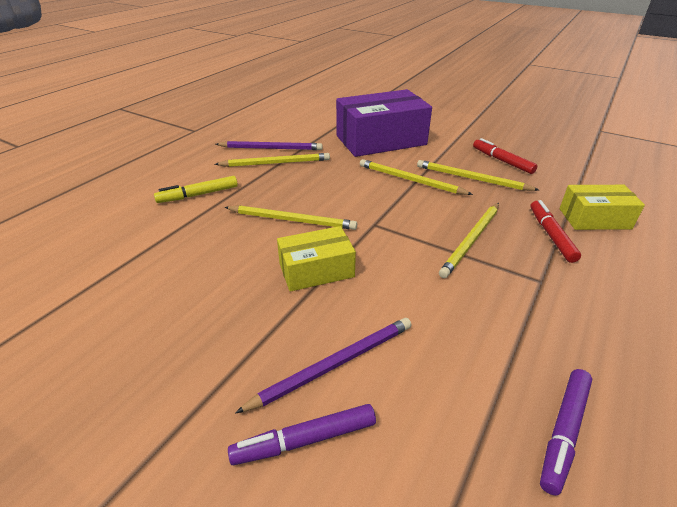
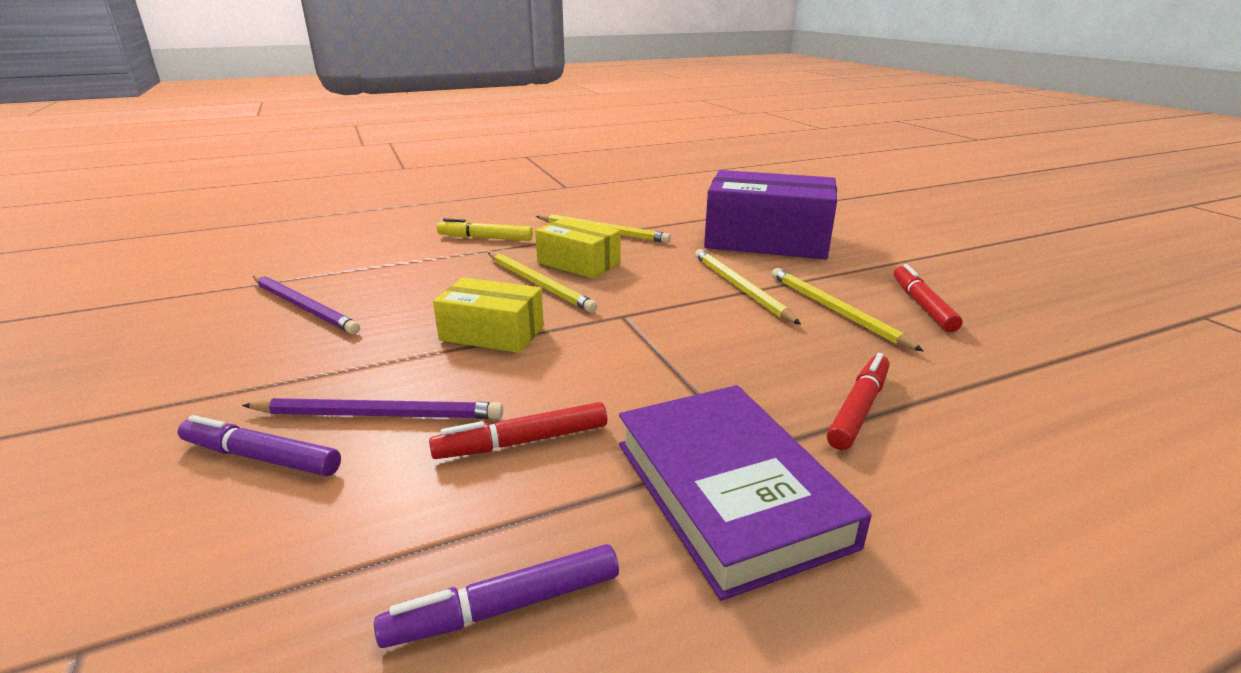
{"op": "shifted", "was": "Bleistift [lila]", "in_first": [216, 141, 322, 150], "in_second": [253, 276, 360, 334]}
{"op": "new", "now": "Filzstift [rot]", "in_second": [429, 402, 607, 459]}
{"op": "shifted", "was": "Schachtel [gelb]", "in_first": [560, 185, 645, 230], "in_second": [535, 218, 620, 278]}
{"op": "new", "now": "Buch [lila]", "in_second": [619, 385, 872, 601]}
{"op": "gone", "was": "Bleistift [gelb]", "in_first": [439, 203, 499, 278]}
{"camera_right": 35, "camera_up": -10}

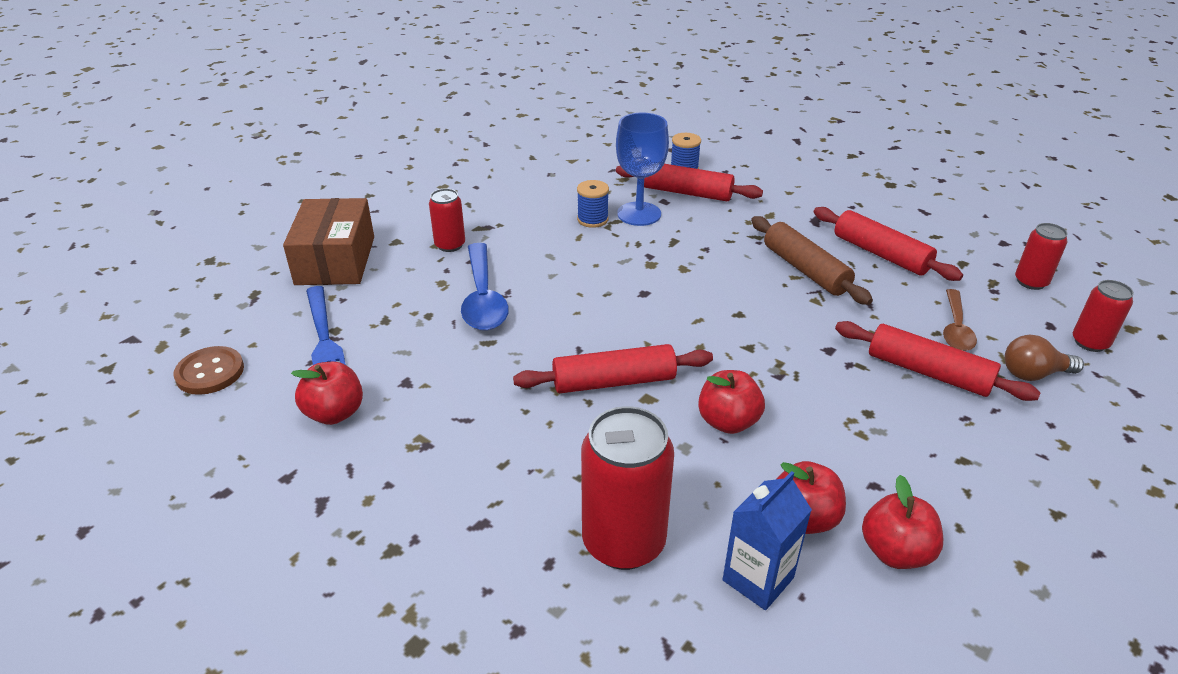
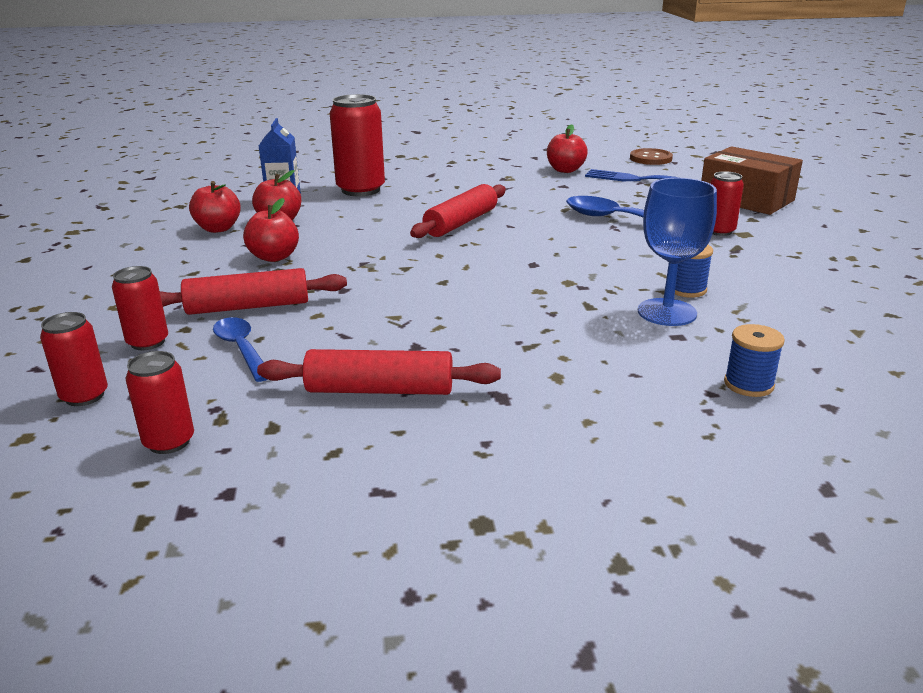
{"op": "swapped", "was": "Glühbirne [braun]", "now": "Dose [rot]", "in_first": [1005, 335, 1084, 381], "in_second": [112, 266, 168, 350]}
{"op": "repainted", "was": "Löffel [braun]", "now": "Löffel [blau]", "in_first": [943, 289, 977, 351], "in_second": [213, 317, 268, 382]}
{"op": "shifted", "was": "Apfel [rot]", "in_first": [698, 370, 765, 434], "in_second": [243, 198, 299, 262]}
{"op": "gone", "was": "Nudelholz [rot]", "in_first": [616, 164, 763, 201]}
{"op": "gone", "was": "Nudelholz [braun]", "in_first": [751, 216, 873, 305]}
{"camera_right": 135, "camera_up": -10}

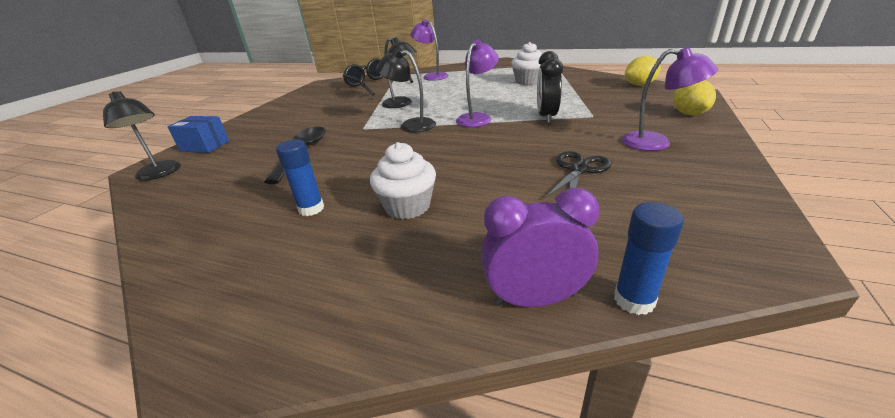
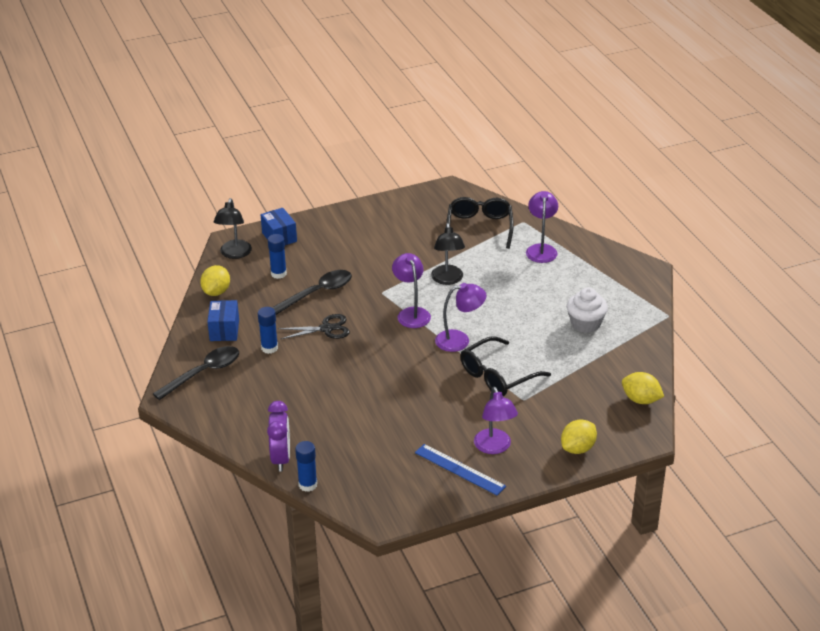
{"op": "new", "now": "Löffel [schwarz]", "in_second": [153, 346, 239, 400]}
{"op": "new", "now": "Zitrone [gelb]", "in_second": [200, 265, 230, 296]}
{"op": "new", "now": "Schachtel [blau]", "in_second": [207, 300, 239, 341]}
{"op": "rotated", "was": "Wecker [lila]", "in_first": [481, 188, 599, 307], "in_second": [267, 401, 290, 472], "clockwise": 45}
{"op": "new", "now": "Klebestift [blau]", "in_second": [268, 234, 287, 279]}
{"op": "shifted", "was": "Schere [schwarz]", "in_first": [545, 151, 612, 198], "in_second": [278, 314, 350, 339]}
{"op": "repainted", "was": "Lampe [schwarz]", "now": "Lampe [lila]", "in_first": [376, 48, 436, 132], "in_second": [392, 253, 431, 328]}
{"op": "new", "now": "Lineal [blau]", "in_second": [415, 444, 506, 495]}
{"op": "swapped", "was": "Wecker [schwarz]", "now": "Brille [schwarz]", "in_first": [537, 51, 563, 123], "in_second": [460, 336, 551, 396]}
{"op": "gone", "was": "Muffin [weiß]", "in_first": [370, 142, 436, 219]}
{"camera_right": 45, "camera_up": 5}

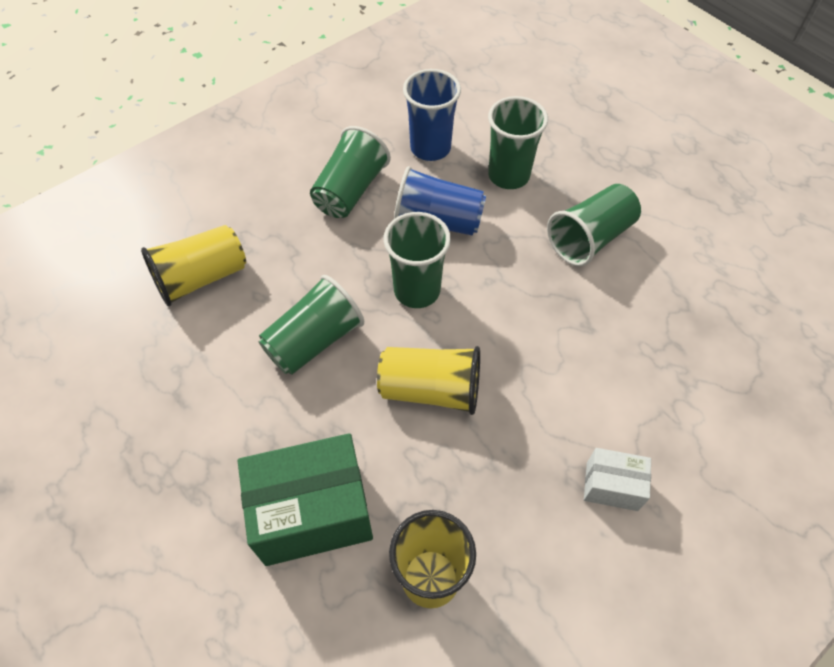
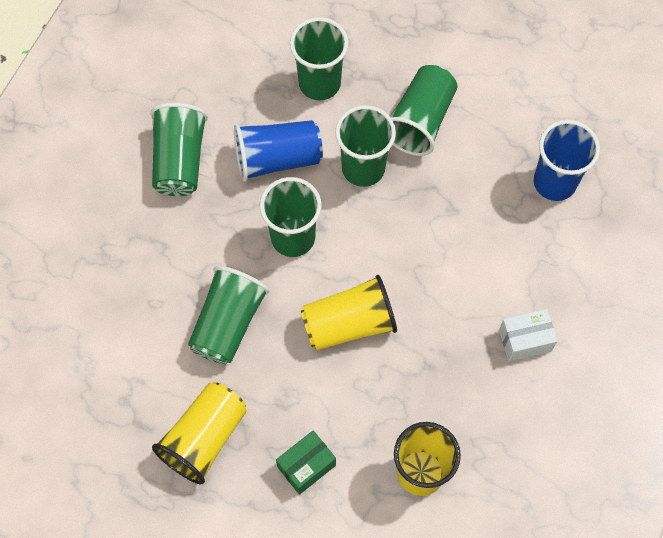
{"op": "shifted", "was": "Becher [gelb]", "in_first": [141, 225, 246, 306], "in_second": [152, 382, 247, 484]}
{"op": "scaled", "was": "Schachtel [grün]", "in_first": [238, 433, 373, 566], "in_second": [276, 430, 336, 495], "ratio": 0.51}
{"op": "new", "now": "Becher [grün]", "in_second": [335, 105, 396, 187]}
{"op": "shifted", "was": "Becher [blau]", "in_first": [403, 69, 461, 161], "in_second": [534, 120, 600, 201]}
{"camera_right": -25, "camera_up": 10}

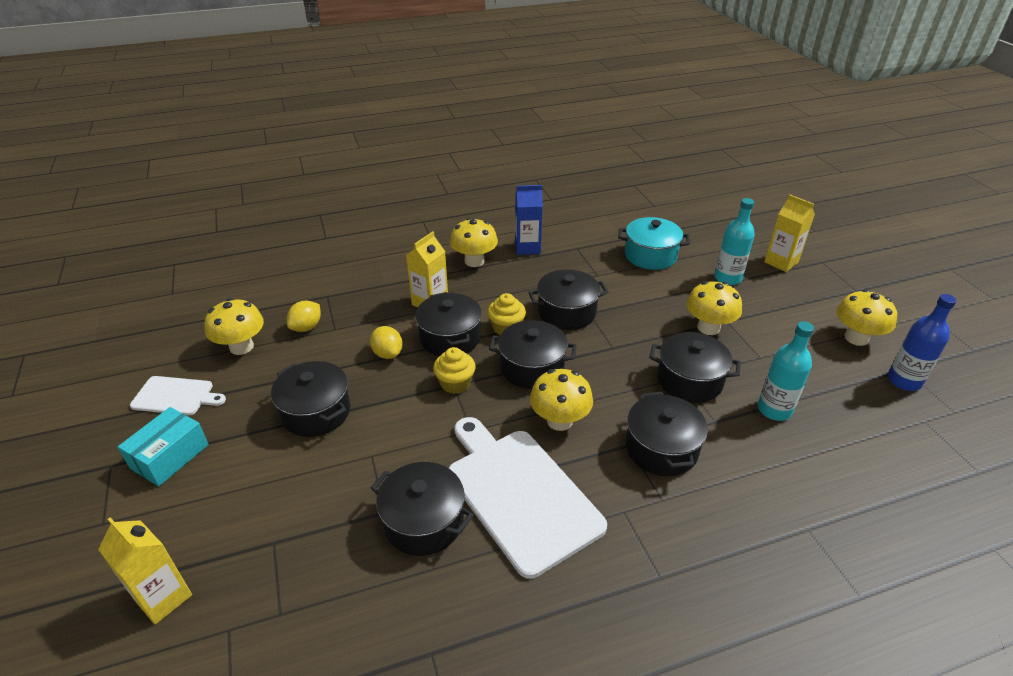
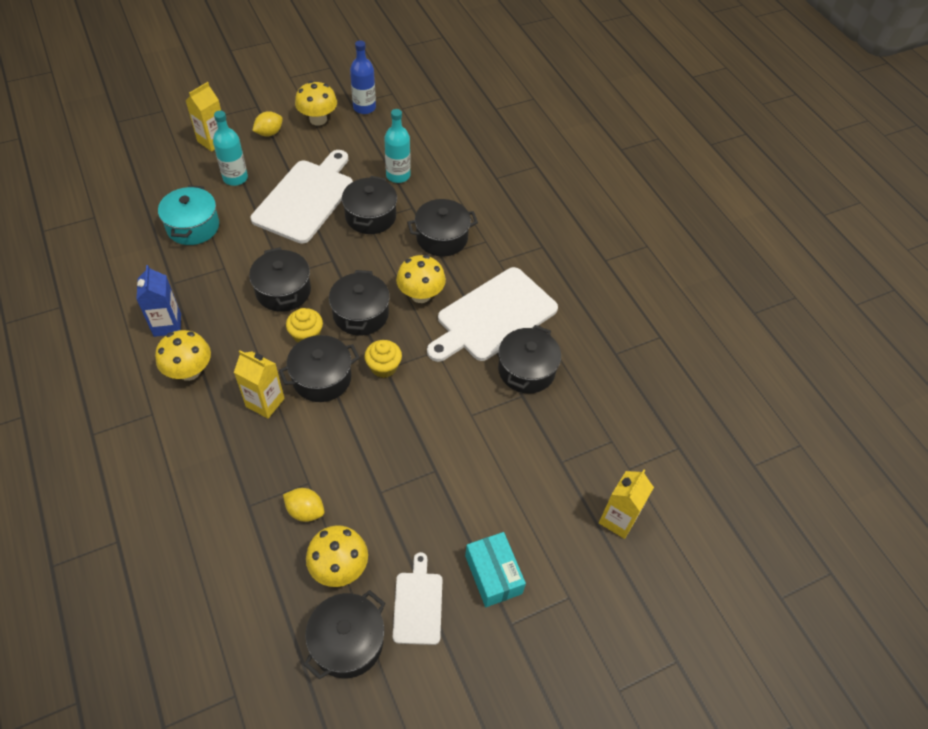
{"op": "swapped", "was": "Pilz [gelb]", "now": "Schneidebrett [weiß]", "in_first": [686, 281, 742, 335], "in_second": [251, 150, 353, 244]}
{"op": "shifted", "was": "Zitrone [gelb]", "in_first": [370, 326, 403, 359], "in_second": [252, 111, 283, 136]}
{"op": "shifted", "was": "Kochtopf [schwarz]", "in_first": [271, 361, 350, 437], "in_second": [304, 590, 386, 680]}
{"op": "rotated", "was": "Schachtel [türkis]", "in_first": [118, 407, 209, 486], "in_second": [465, 532, 526, 607], "clockwise": 45}
{"camera_right": -100, "camera_up": 15}

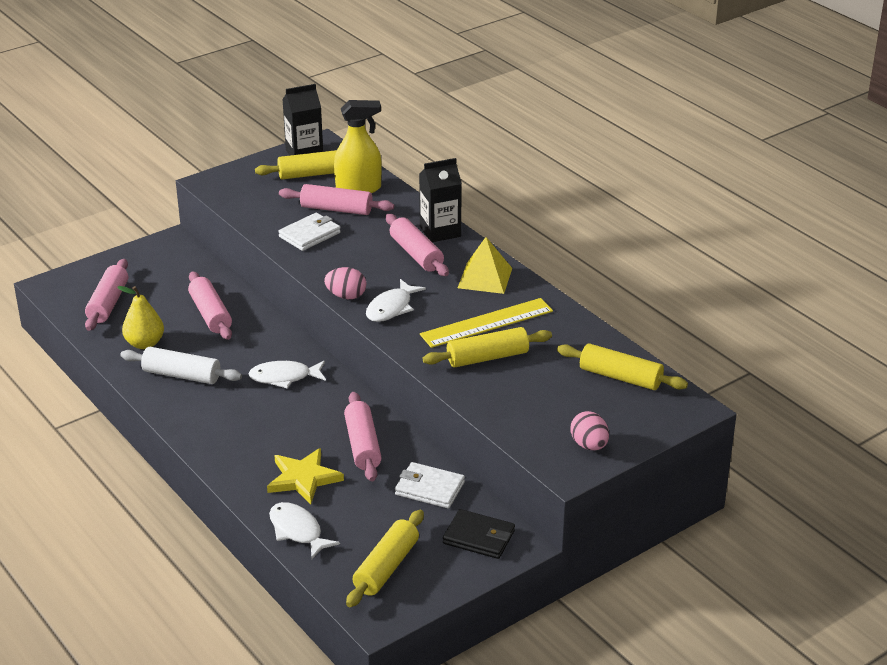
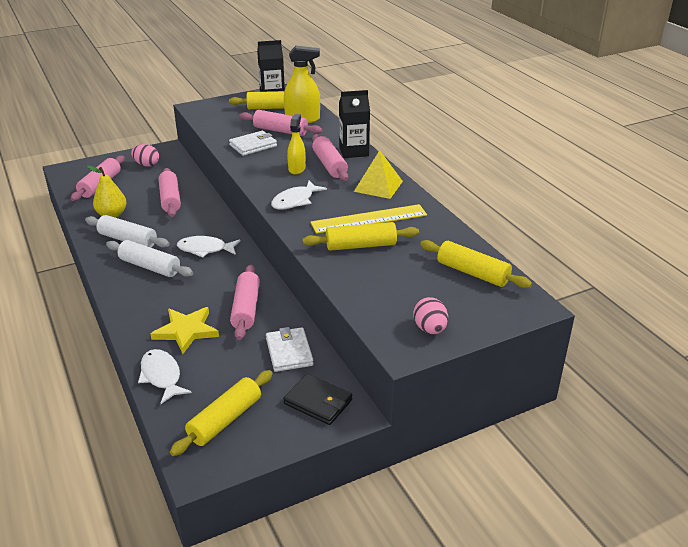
{"op": "new", "now": "Nudelholz [weiß]", "in_second": [106, 240, 193, 277]}
{"op": "shifted", "was": "Ei [rosa]", "in_first": [324, 267, 366, 299], "in_second": [131, 144, 159, 167]}
{"op": "rotated", "was": "Geldbörse [weiß]", "in_first": [395, 462, 465, 508], "in_second": [266, 327, 314, 372], "clockwise": 45}
{"op": "new", "now": "Sprühflasche [gelb]", "in_second": [287, 114, 306, 175]}
{"camera_right": 10, "camera_up": 0}

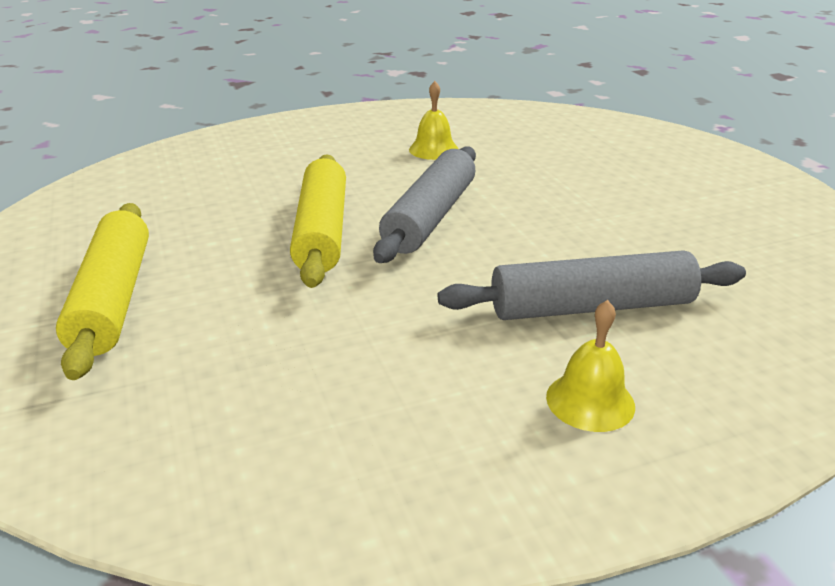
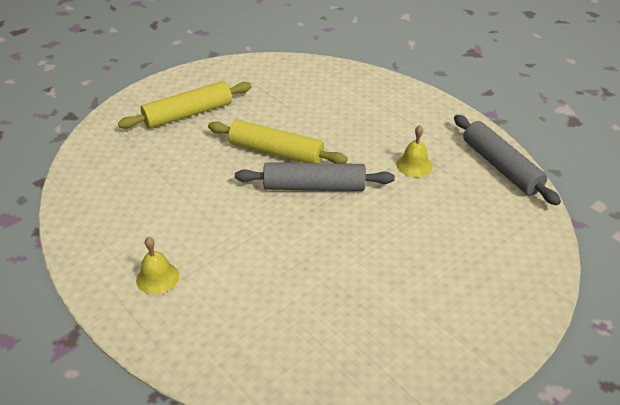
{"op": "rotated", "was": "Nudelholz [gelb]", "in_first": [290, 154, 346, 288], "in_second": [208, 120, 348, 164], "clockwise": 45}
{"op": "shifted", "was": "Nudelholz [grau]", "in_first": [438, 250, 746, 320], "in_second": [454, 115, 561, 205]}
{"camera_right": 70, "camera_up": 10}

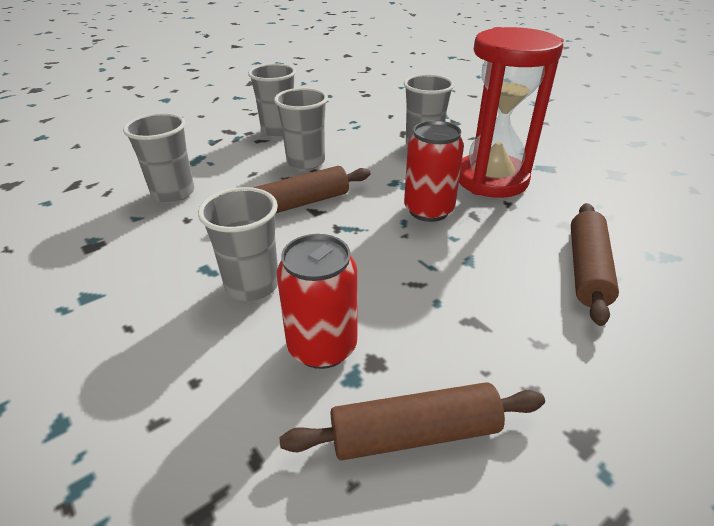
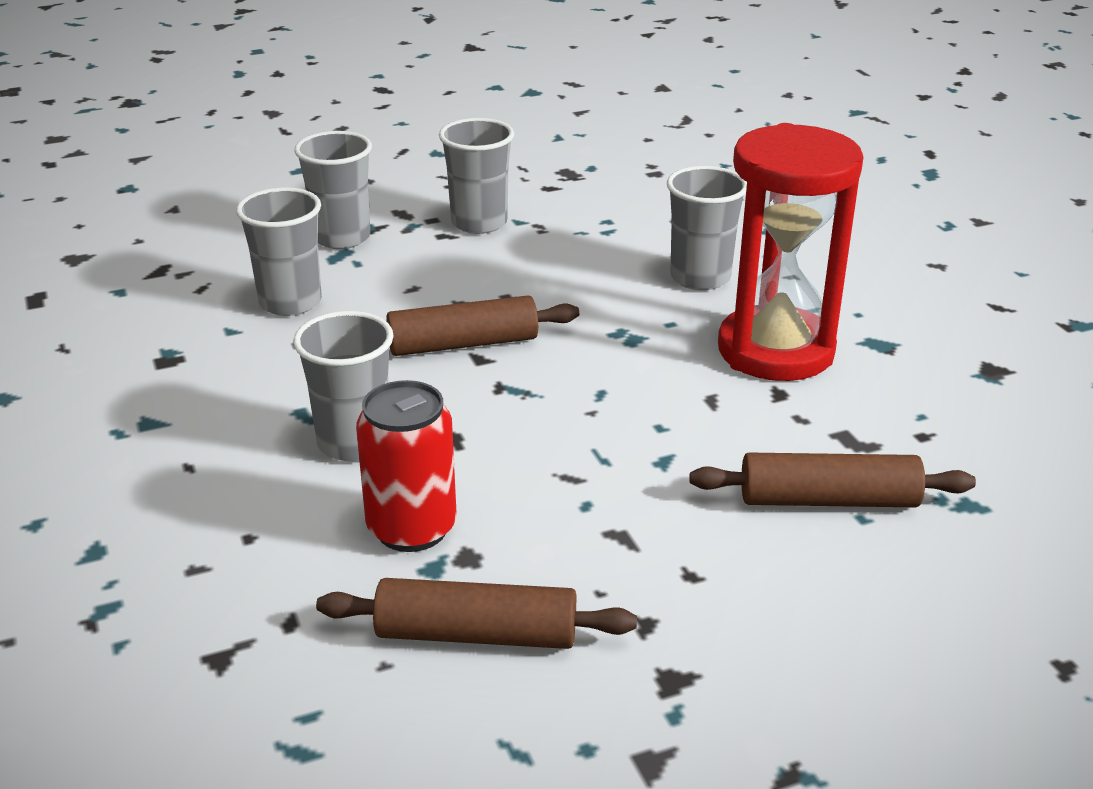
{"op": "shifted", "was": "Becher [grau]", "in_first": [274, 88, 328, 170], "in_second": [294, 131, 372, 249]}
{"op": "rotated", "was": "Nudelholz [braun]", "in_first": [571, 203, 619, 326], "in_second": [689, 453, 976, 507], "clockwise": 60}
{"op": "gone", "was": "Dose [rot]", "in_first": [404, 120, 464, 222]}
{"camera_right": 15, "camera_up": -5}

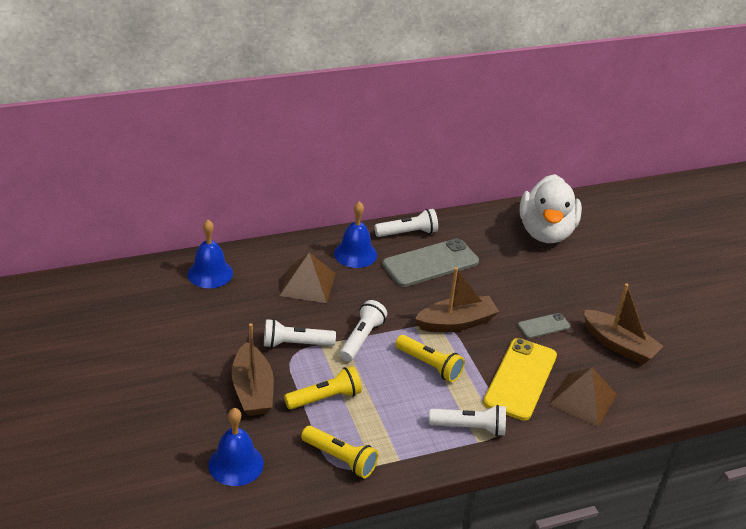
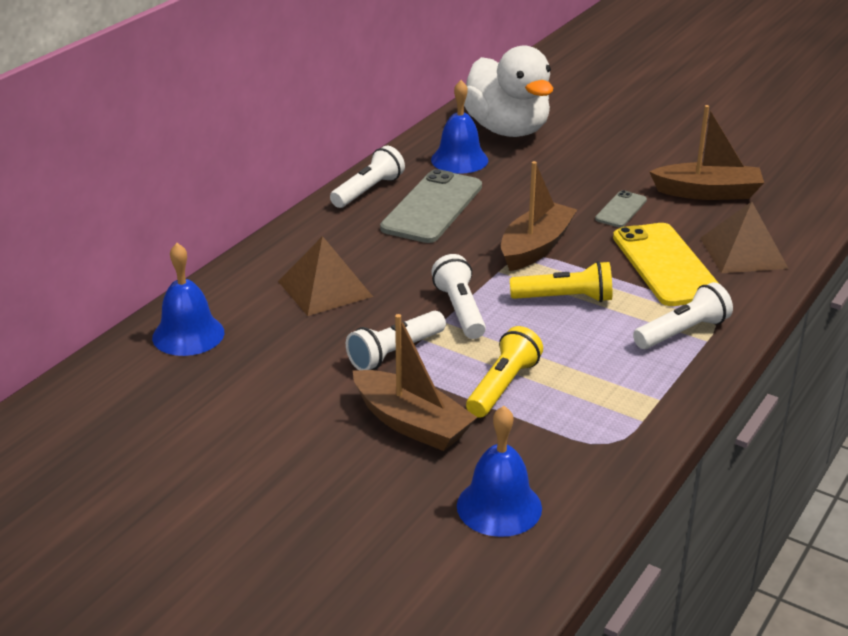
{"op": "shifted", "was": "Glocke [blau]", "in_first": [334, 201, 377, 268], "in_second": [431, 80, 488, 173]}
{"op": "gone", "was": "Taschenlampe [gelb]", "in_first": [301, 426, 378, 478]}
{"camera_right": -35, "camera_up": -5}

